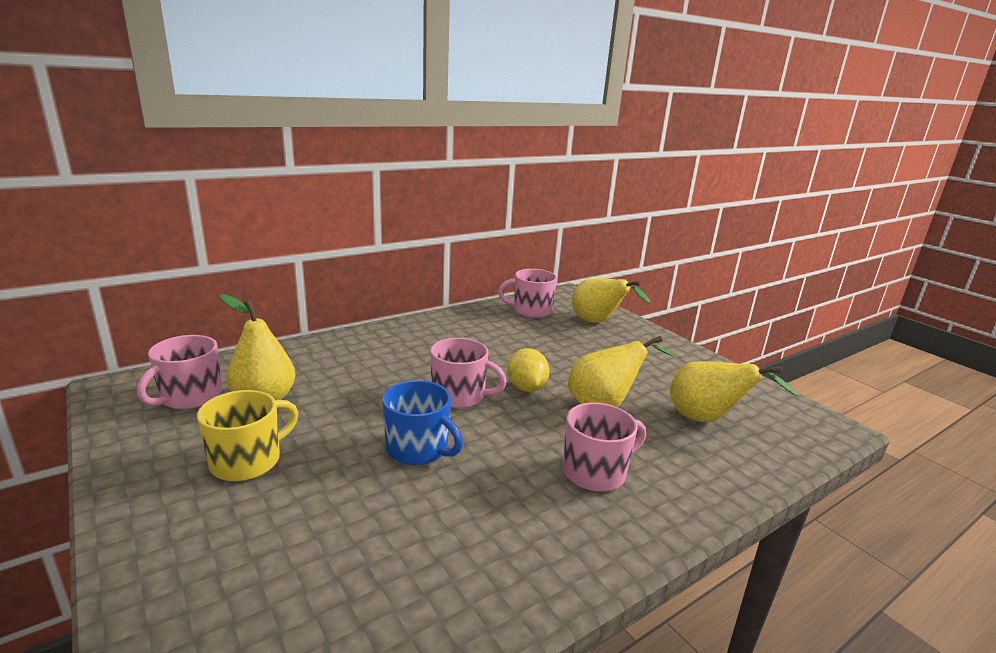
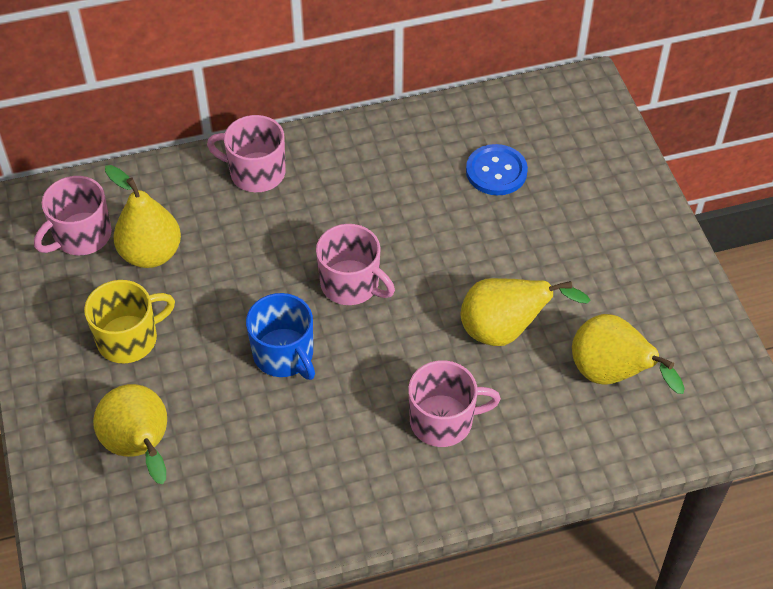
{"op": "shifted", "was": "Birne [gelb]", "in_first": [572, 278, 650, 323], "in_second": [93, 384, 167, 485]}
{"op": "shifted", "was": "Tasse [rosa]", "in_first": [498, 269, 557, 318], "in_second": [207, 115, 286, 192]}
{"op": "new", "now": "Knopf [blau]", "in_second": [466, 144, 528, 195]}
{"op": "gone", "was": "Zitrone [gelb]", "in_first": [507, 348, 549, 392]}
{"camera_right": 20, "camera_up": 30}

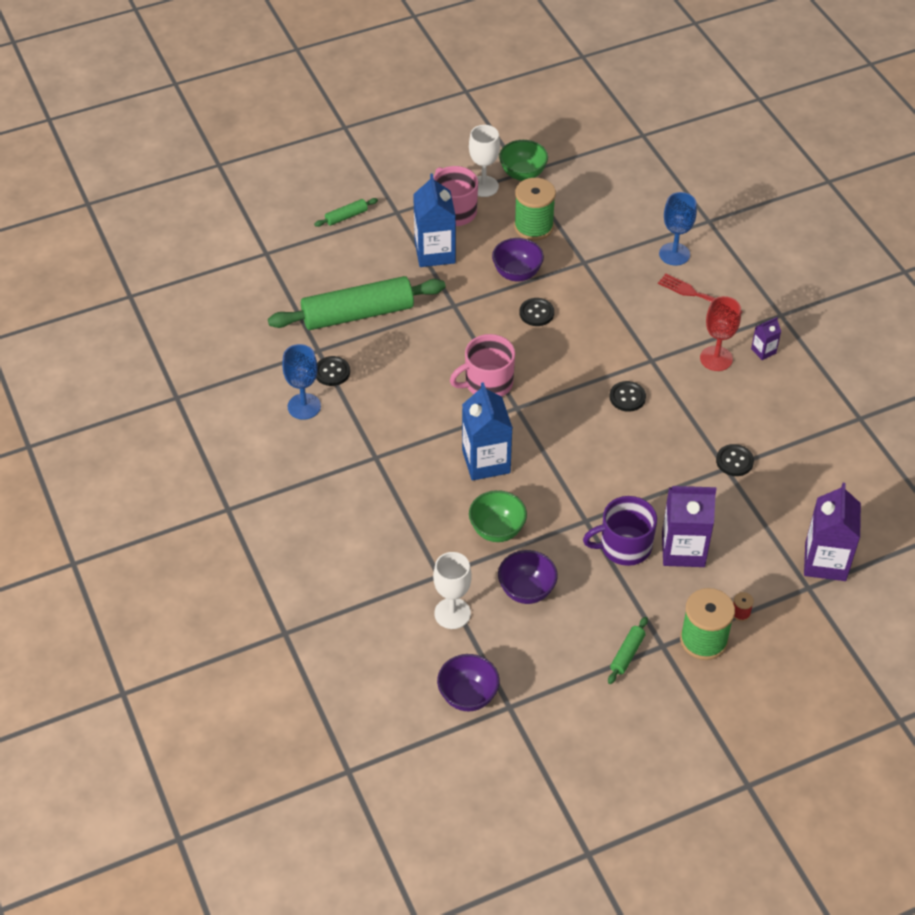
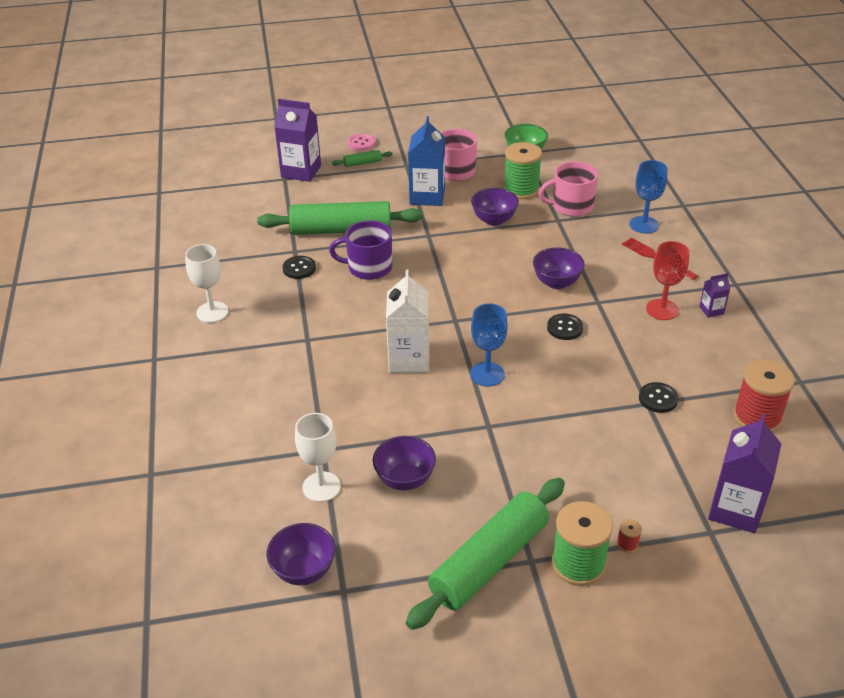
{"op": "shifted", "was": "Kelch [weiß]", "in_first": [469, 125, 500, 197], "in_second": [185, 244, 229, 323]}
{"op": "shifted", "was": "Getränkekarton [lila]", "in_first": [662, 486, 716, 567], "in_second": [274, 99, 321, 182]}
{"op": "shifted", "was": "Tasse [lila]", "in_first": [583, 496, 657, 566], "in_second": [329, 220, 392, 280]}
{"op": "new", "now": "Knopf [rosa]", "in_second": [347, 133, 376, 151]}
{"op": "repainted", "was": "Getränkekarton [blau]", "now": "Getränkekarton [weiß]", "in_first": [462, 382, 513, 481], "in_second": [386, 269, 429, 373]}
{"op": "scaled", "was": "Nudelholz [grün]", "in_first": [608, 617, 648, 684], "in_second": [406, 478, 565, 630], "ratio": 2.43}
{"op": "shifted", "was": "Kelch [blau]", "in_first": [282, 344, 321, 420], "in_second": [470, 303, 508, 386]}
{"op": "new", "now": "Schüssel [lila]", "in_second": [533, 247, 585, 289]}
{"op": "shifted", "was": "Tasse [rosa]", "in_first": [450, 334, 515, 397], "in_second": [538, 161, 598, 217]}
{"op": "new", "now": "Garnrolle [rot]", "in_second": [733, 360, 795, 432]}
{"op": "gone", "was": "Schüssel [grün]", "in_first": [469, 490, 527, 542]}
{"op": "gone", "was": "Knopf [schwarz]", "in_first": [519, 298, 554, 326]}
{"camera_right": 15, "camera_up": -10}

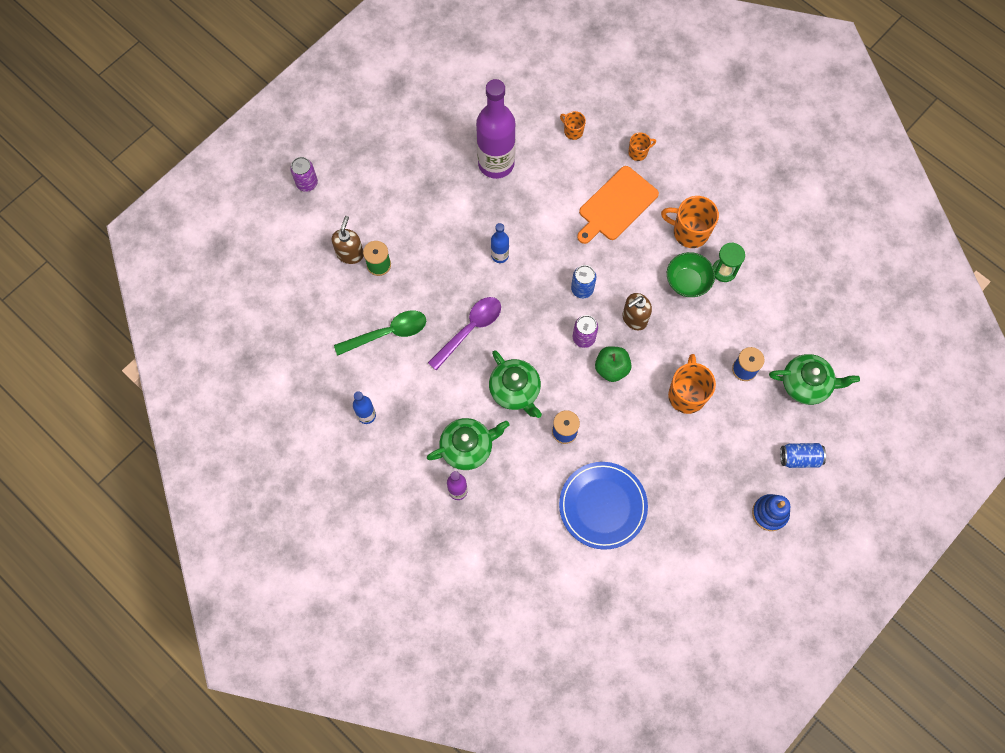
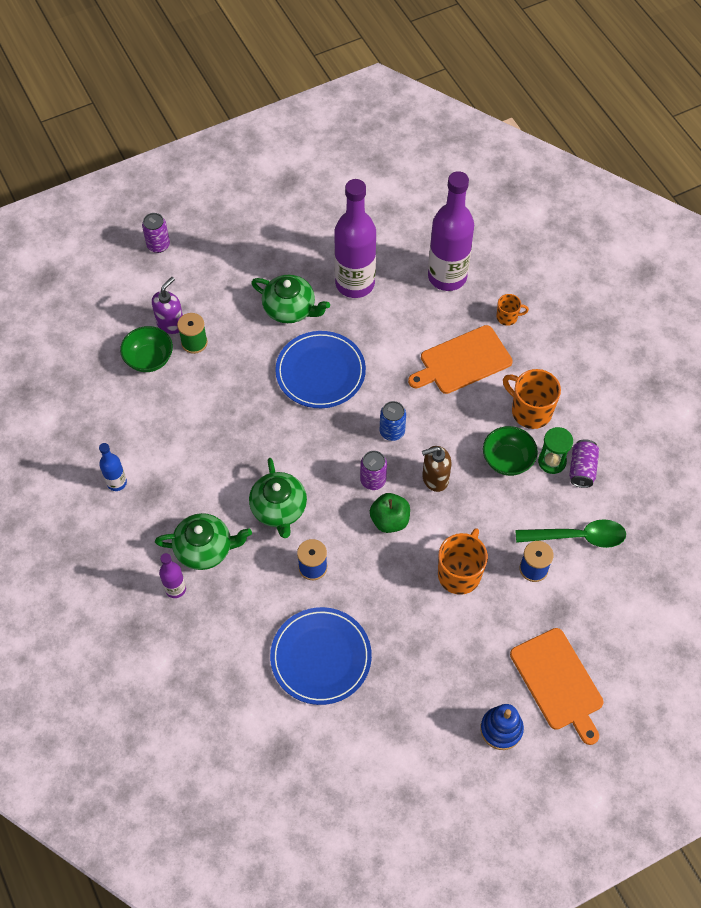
{"op": "new", "now": "Schüssel [grün]", "in_second": [120, 326, 173, 372]}
{"op": "repainted", "was": "Seifenspender [braun]", "now": "Seifenspender [lila]", "in_first": [332, 216, 364, 264], "in_second": [152, 277, 183, 334]}
{"op": "shifted", "was": "Teekanne [grün]", "in_first": [769, 354, 860, 405], "in_second": [251, 275, 330, 323]}
{"op": "swapped", "was": "Flasche [blau]", "now": "Teller [blau]", "in_first": [491, 223, 509, 263], "in_second": [275, 331, 366, 408]}
{"op": "swapped", "was": "Tasse [orange]", "now": "Flasche [lila]", "in_first": [560, 111, 586, 140], "in_second": [428, 171, 474, 291]}
{"op": "swapped", "was": "Dose [blau]", "now": "Schneidebrett [orange]", "in_first": [780, 443, 826, 468], "in_second": [510, 628, 604, 745]}
{"op": "shifted", "was": "Löffel [grün]", "in_first": [334, 311, 426, 356], "in_second": [515, 519, 626, 548]}
{"op": "new", "now": "Dose [lila]", "in_second": [569, 440, 599, 488]}
{"op": "gone", "was": "Löffel [lila]", "in_first": [428, 297, 501, 370]}
{"camera_right": 20, "camera_up": -10}

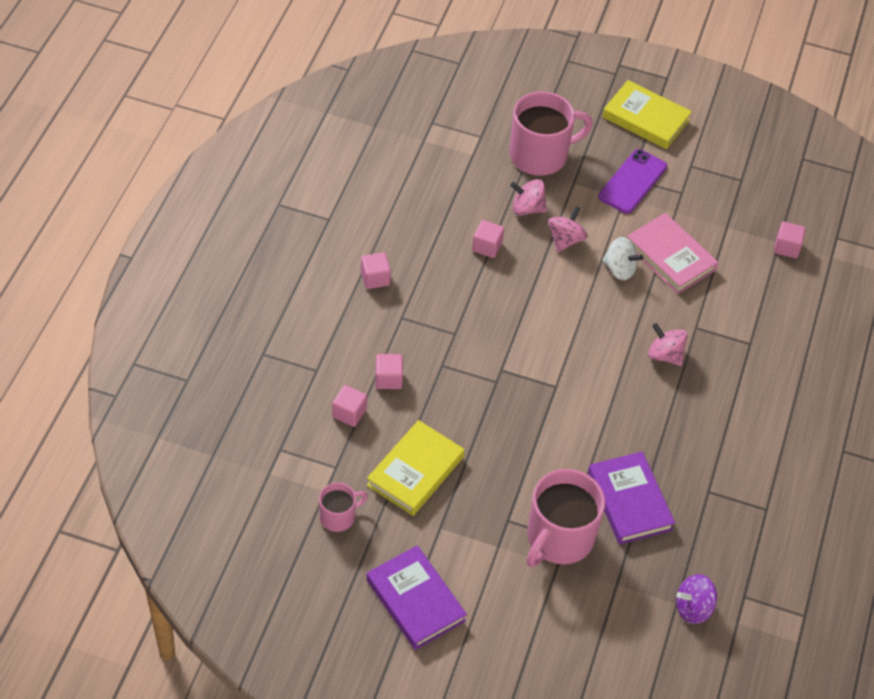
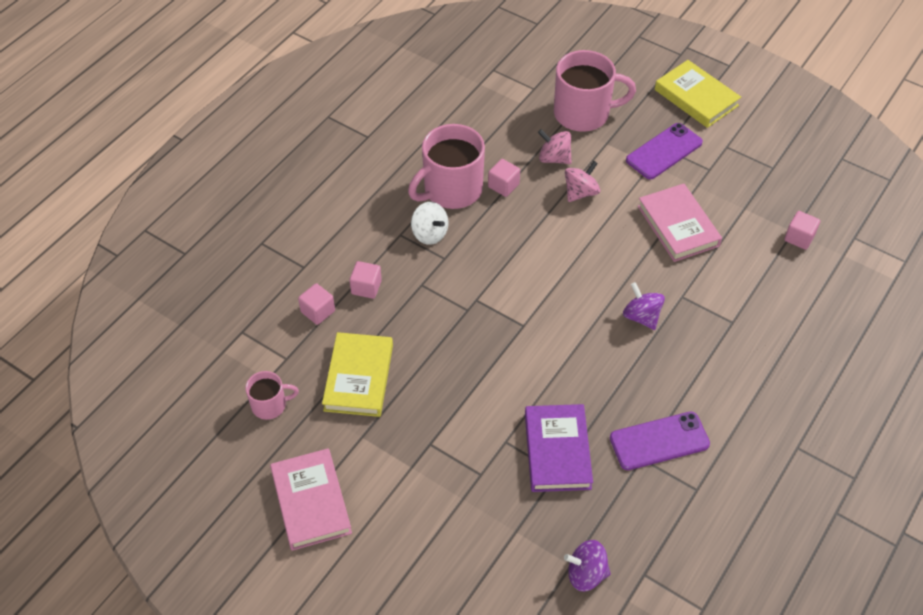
{"op": "repainted", "was": "Buch [lila]", "now": "Buch [rosa]", "in_first": [366, 545, 467, 650], "in_second": [270, 448, 352, 551]}
{"op": "rotated", "was": "Buch [gelb]", "in_first": [367, 420, 465, 516], "in_second": [322, 332, 393, 417], "clockwise": -45}
{"op": "shifted", "was": "Tasse [rosa]", "in_first": [526, 469, 605, 567], "in_second": [408, 124, 485, 209]}
{"op": "shifted", "was": "Kreisel [weiß]", "in_first": [602, 237, 643, 280], "in_second": [411, 202, 448, 245]}
{"op": "new", "now": "Handy [lila]", "in_second": [610, 412, 710, 470]}
{"op": "repainted", "was": "Kreisel [rosa]", "now": "Kreisel [lila]", "in_first": [648, 323, 687, 366], "in_second": [623, 282, 665, 330]}
{"op": "gone", "was": "Kubus [rosa]", "in_first": [361, 252, 391, 289]}
{"camera_right": 20, "camera_up": 0}

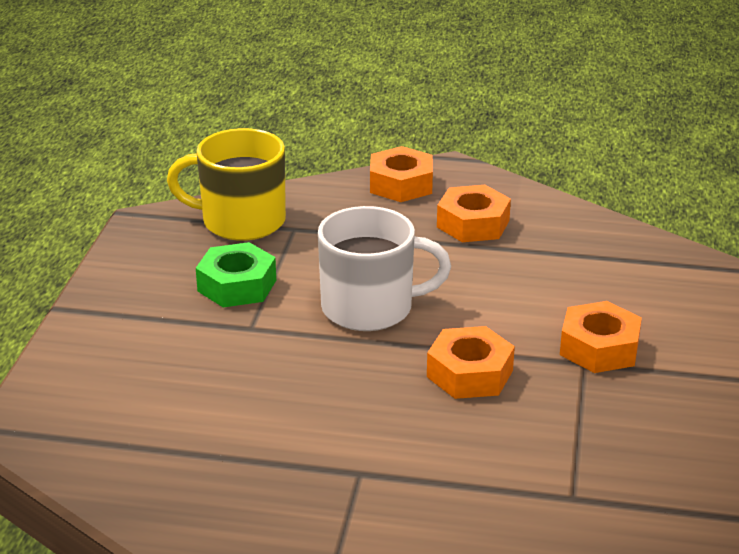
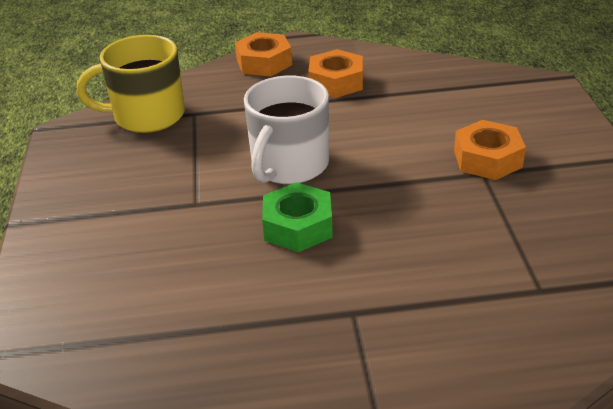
{"op": "rotated", "was": "Tasse [weiß]", "in_first": [318, 206, 451, 331], "in_second": [244, 76, 329, 184], "clockwise": 135}
{"op": "shifted", "was": "Sechskantmutter [grün]", "in_first": [196, 242, 276, 308], "in_second": [262, 182, 333, 252]}
{"op": "gone", "was": "Sechskantmutter [orange]", "in_first": [427, 326, 515, 399]}
{"camera_right": -15, "camera_up": 5}

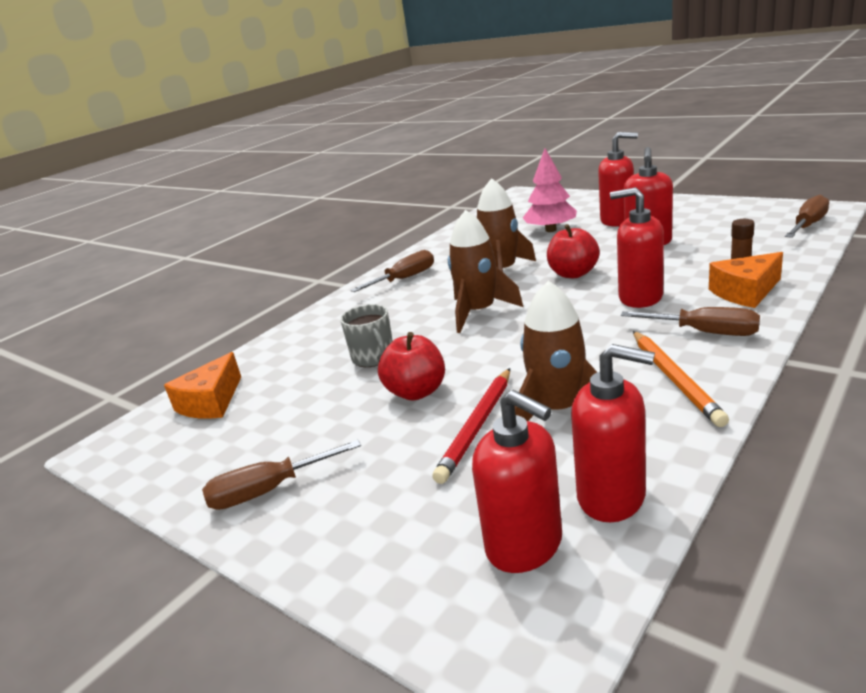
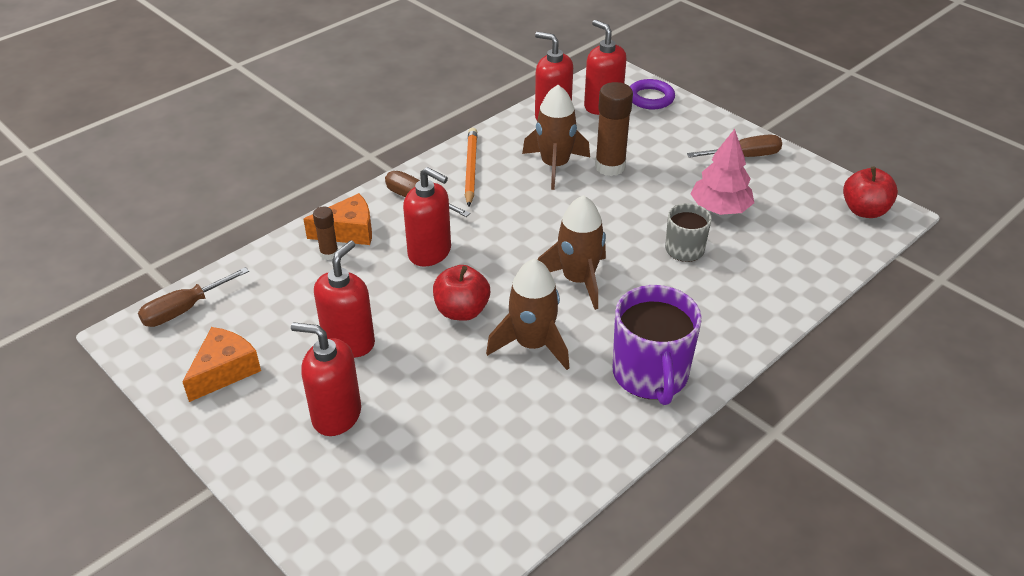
{"op": "shifted", "was": "Käse [orange]", "in_first": [164, 352, 241, 419], "in_second": [182, 327, 261, 402]}
{"op": "swapped", "was": "Bleistift [rot]", "now": "Klebestift [braun]", "in_first": [432, 368, 510, 484], "in_second": [595, 82, 633, 176]}
{"op": "swapped", "was": "Schraubenzieher [braun]", "now": "Tasse [lila]", "in_first": [350, 250, 434, 292], "in_second": [613, 285, 702, 405]}
{"op": "new", "now": "Ring [lila]", "in_second": [630, 79, 675, 109]}
{"op": "shifted", "was": "Baum [rosa]", "in_first": [523, 148, 577, 232], "in_second": [691, 129, 754, 215]}
{"op": "shifted", "was": "Apfel [rot]", "in_first": [378, 332, 445, 400], "in_second": [843, 166, 898, 218]}
{"camera_right": -175, "camera_up": 15}

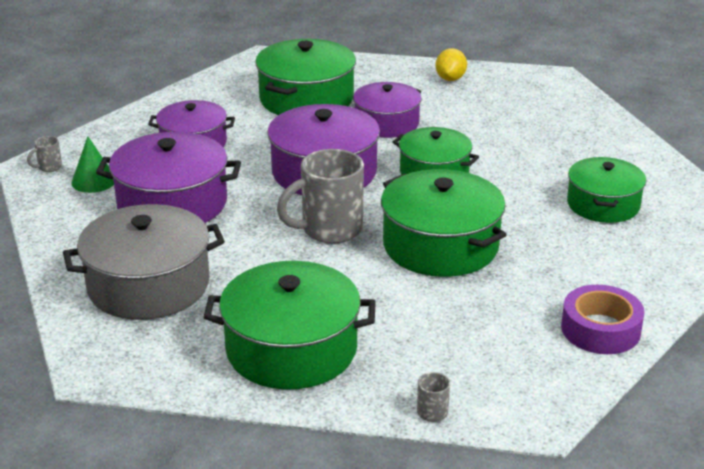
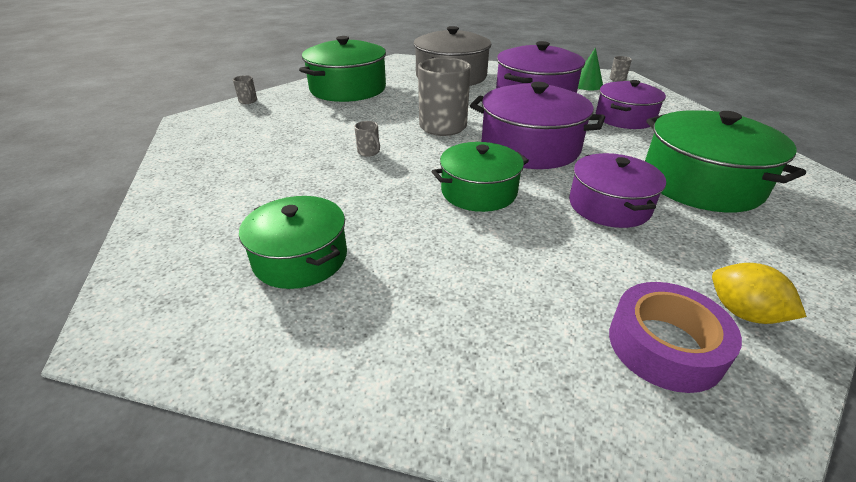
{"op": "swapped", "was": "Kochtopf [grün]", "now": "Tasse [grau]", "in_first": [381, 169, 506, 277], "in_second": [354, 121, 380, 157]}
{"op": "shifted", "was": "Klebeband [lila]", "in_first": [561, 285, 645, 354], "in_second": [609, 282, 742, 393]}
{"camera_right": 125, "camera_up": 5}

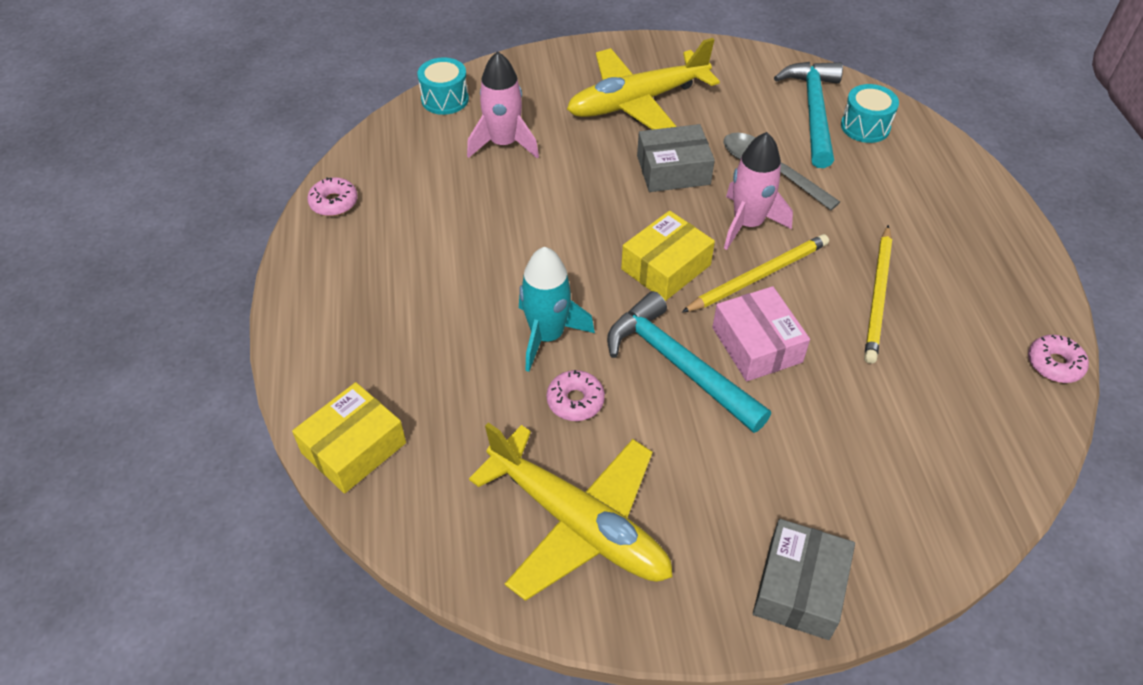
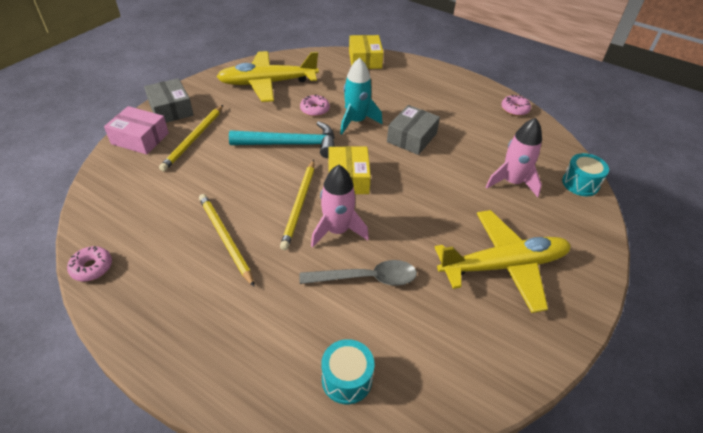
{"op": "shifted", "was": "Schachtel [rosa]", "in_first": [712, 286, 810, 381], "in_second": [104, 106, 169, 155]}
{"op": "new", "now": "Bleistift [gelb]", "in_second": [159, 105, 223, 171]}
{"op": "shifted", "was": "Schachtel [grau]", "in_first": [637, 124, 715, 192], "in_second": [387, 105, 440, 155]}
{"op": "rotated", "was": "Flugzeug [gelb]", "in_first": [567, 38, 720, 130], "in_second": [435, 210, 571, 313], "clockwise": 60}
{"op": "gone", "was": "Hammer [türkis]", "in_first": [774, 62, 843, 168]}
{"camera_right": 130, "camera_up": -5}

